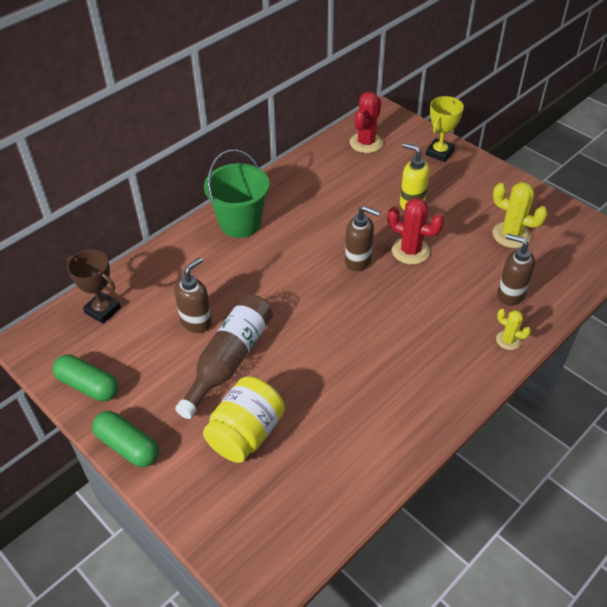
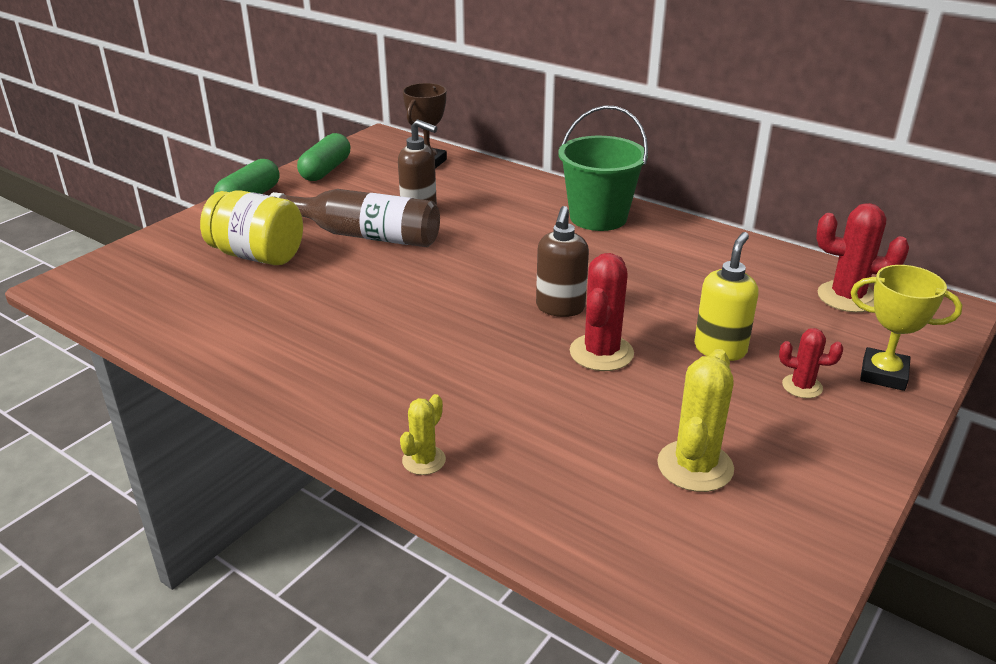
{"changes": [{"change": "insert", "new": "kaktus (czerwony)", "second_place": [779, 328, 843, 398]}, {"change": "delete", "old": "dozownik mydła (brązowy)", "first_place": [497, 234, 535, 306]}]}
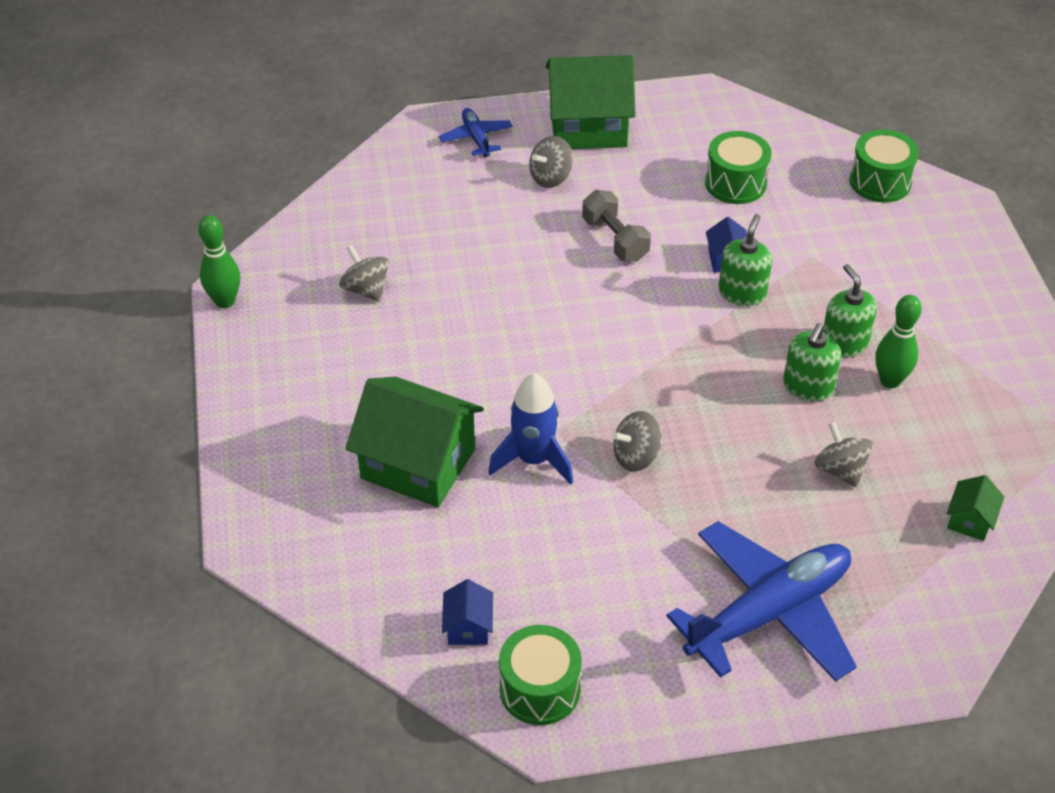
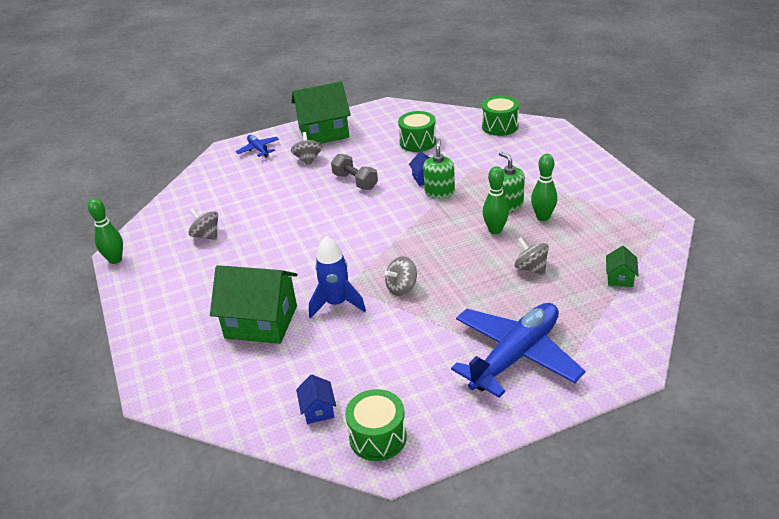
{"changes": [{"change": "rotate", "old": "bączek (szary)", "first_place": [529, 136, 573, 188], "second_place": [291, 132, 322, 166], "degrees": 135}, {"change": "replace", "old": "dozownik mydła (zielony)", "new": "kręgiel (zielony)", "first_place": [783, 323, 841, 402], "second_place": [482, 166, 509, 234]}]}
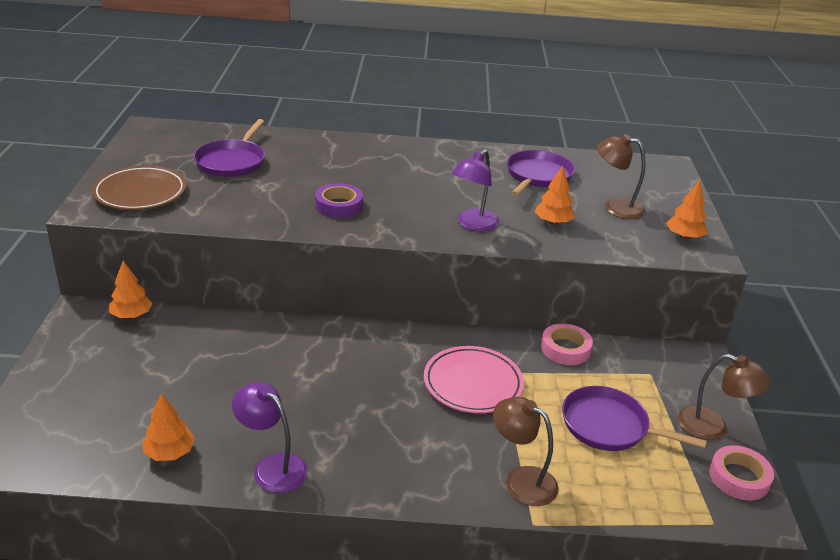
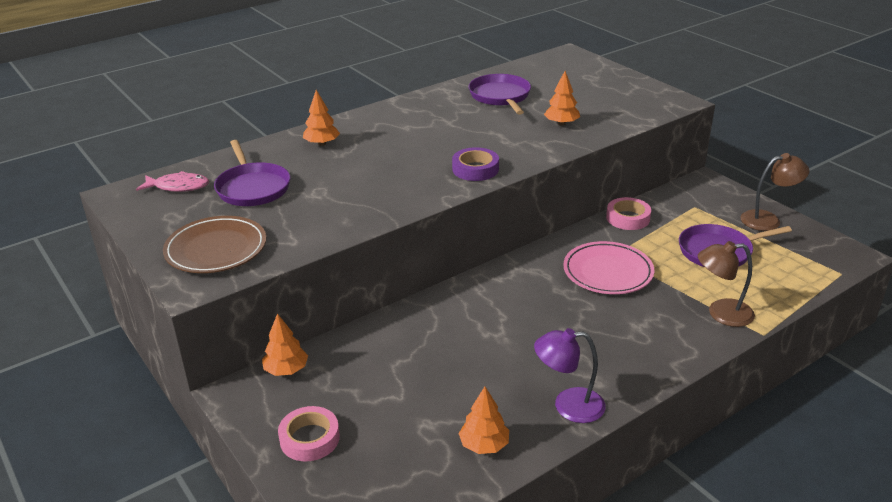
{"changes": [{"change": "insert", "new": "ryba (różowy)", "second_place": [136, 171, 209, 192]}, {"change": "move", "old": "taśma klejąca (różowy)", "first_place": [709, 445, 774, 501], "second_place": [278, 406, 340, 461]}, {"change": "move", "old": "drzewko (pomarańczowy)", "first_place": [666, 180, 707, 239], "second_place": [303, 90, 340, 146]}, {"change": "move", "old": "taśma klejąca (fioletowy)", "first_place": [315, 183, 363, 218], "second_place": [452, 147, 499, 181]}, {"change": "delete", "old": "lampka (fioletowy)", "first_place": [452, 150, 499, 232]}, {"change": "delete", "old": "lampka (brązowy)", "first_place": [597, 134, 646, 219]}]}
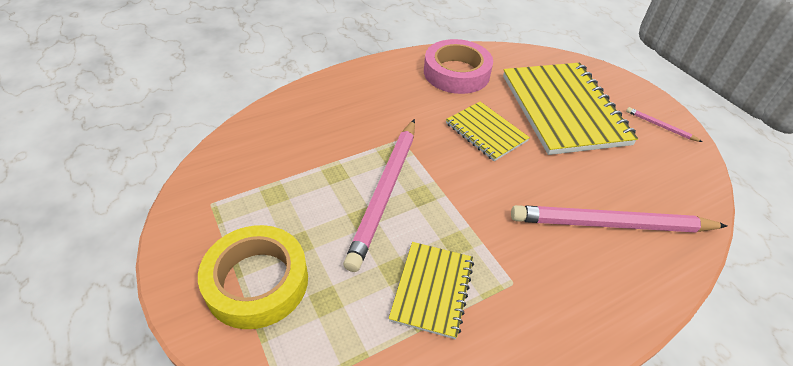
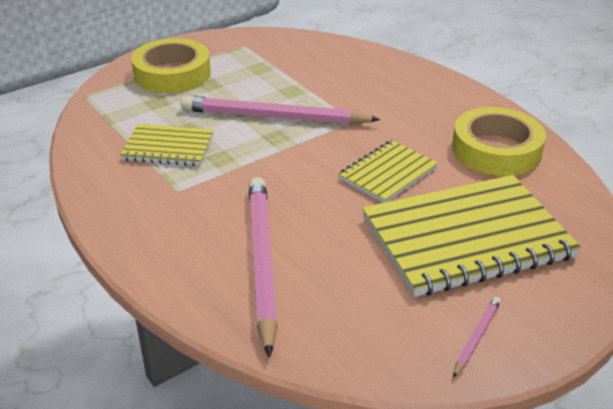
{"changes": [{"change": "recolor", "old": "taśma klejąca (różowy)", "new": "taśma klejąca (żółty)", "first_place": [424, 39, 493, 94], "second_place": [452, 107, 546, 176]}]}
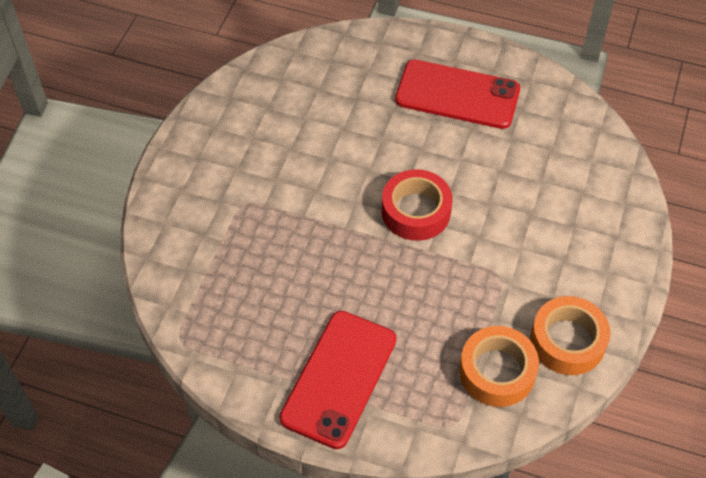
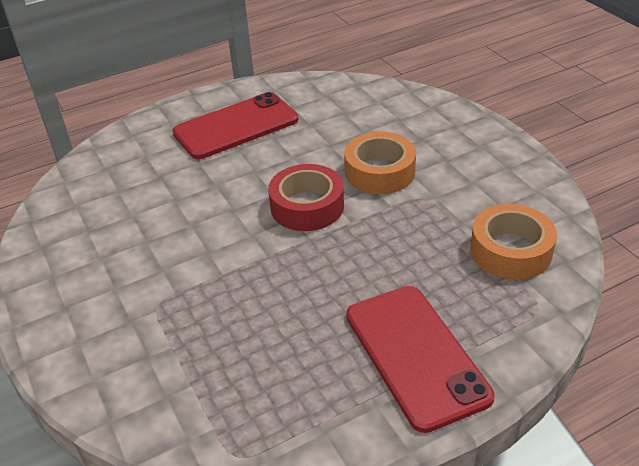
{"changes": [{"change": "move", "old": "taśma klejąca (pomarańczowy)", "first_place": [530, 296, 611, 375], "second_place": [344, 132, 416, 194]}]}
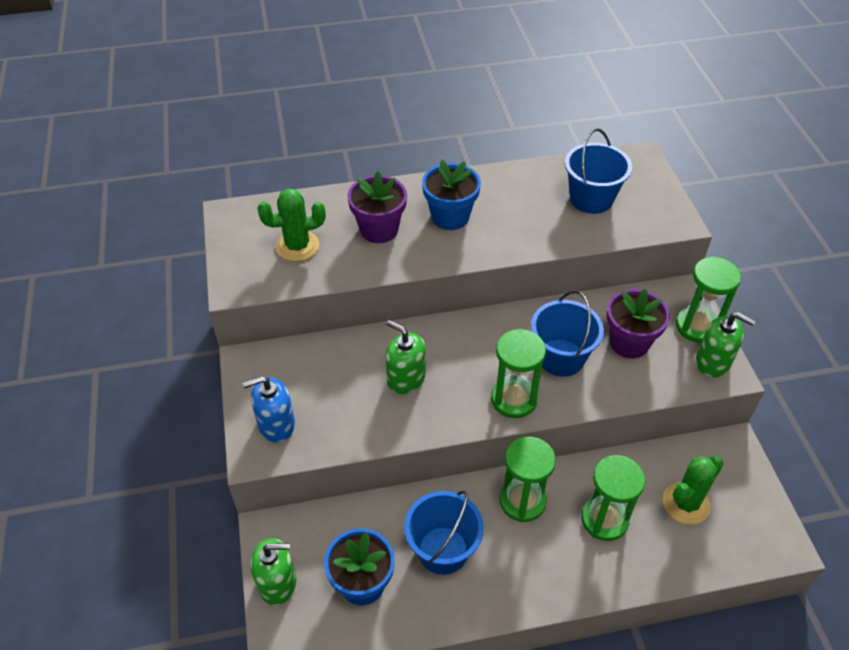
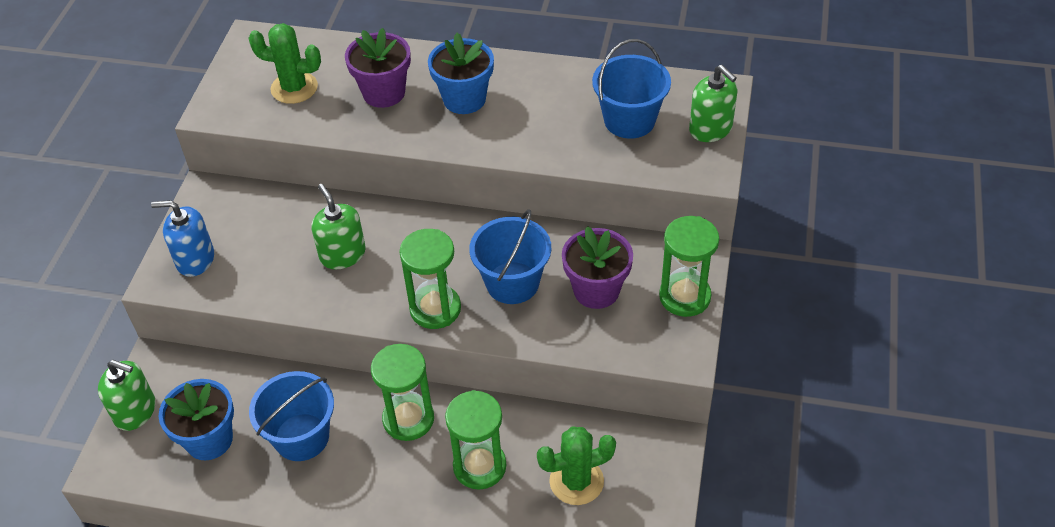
{"changes": [{"change": "move", "old": "dozownik mydła (zielony)", "first_place": [696, 312, 755, 377], "second_place": [689, 65, 738, 142]}]}
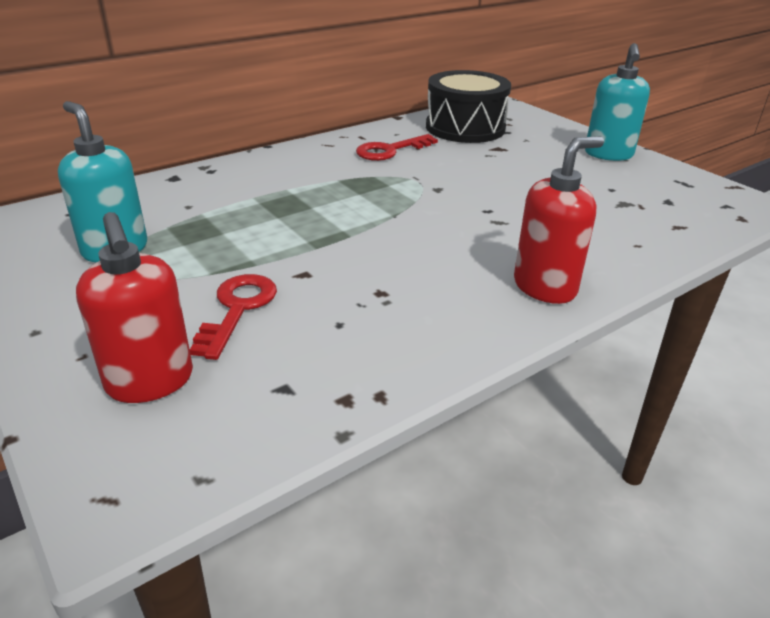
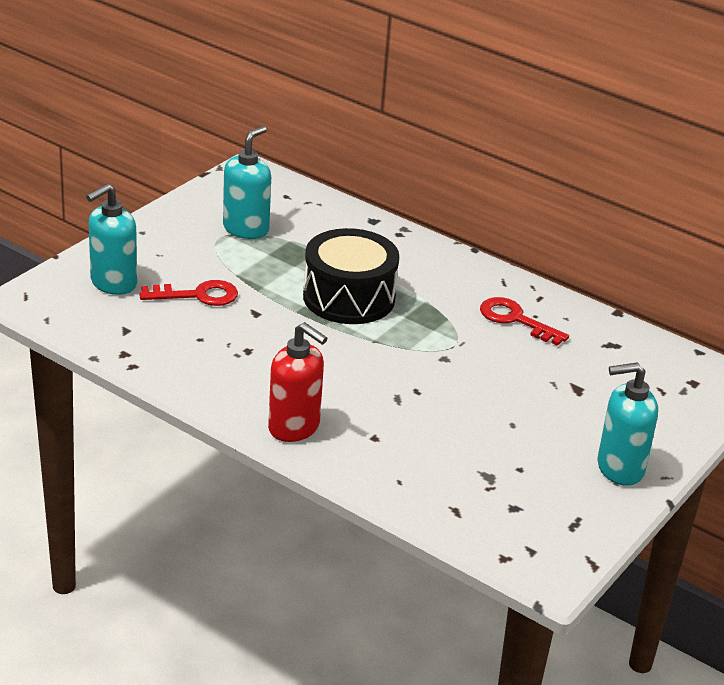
{"changes": [{"change": "recolor", "old": "dozownik mydła (czerwony)", "new": "dozownik mydła (turkusowy)", "first_place": [76, 212, 193, 403], "second_place": [86, 184, 137, 295]}, {"change": "move", "old": "bęben (czarny)", "first_place": [426, 70, 511, 143], "second_place": [303, 228, 399, 324]}]}
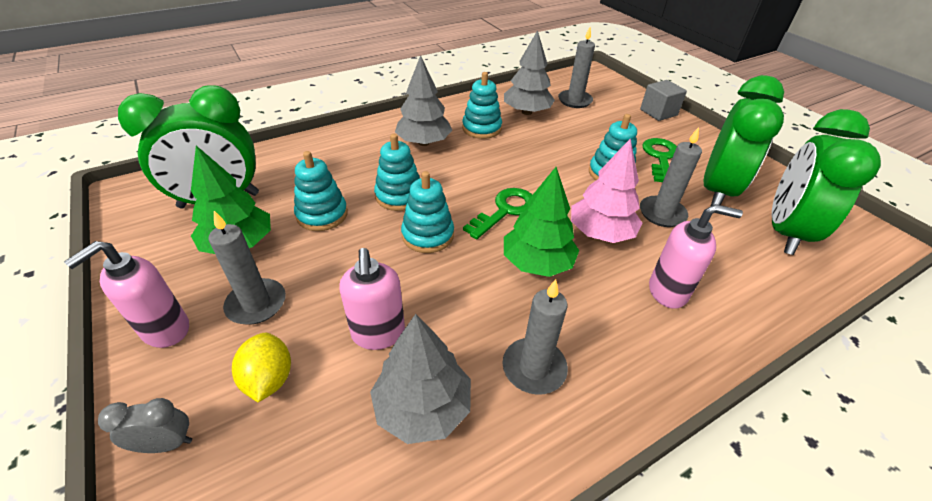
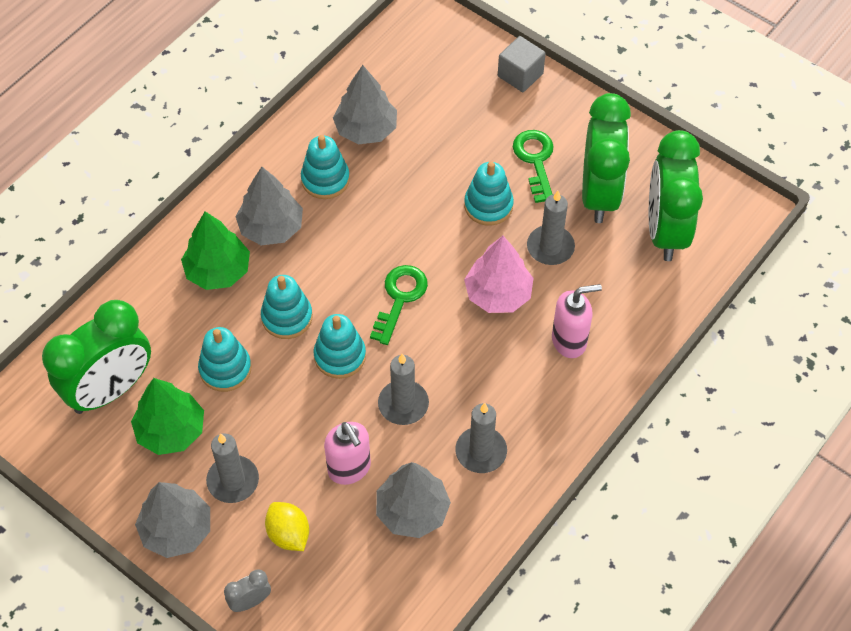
{"changes": [{"change": "replace", "old": "dozownik mydła (różowy)", "new": "drzewko (szary)", "first_place": [64, 241, 189, 348], "second_place": [135, 482, 210, 558]}, {"change": "move", "old": "drzewko (zielony)", "first_place": [504, 167, 579, 277], "second_place": [181, 212, 250, 290]}, {"change": "move", "old": "świeca (szary)", "first_place": [558, 27, 595, 108], "second_place": [378, 354, 429, 425]}]}
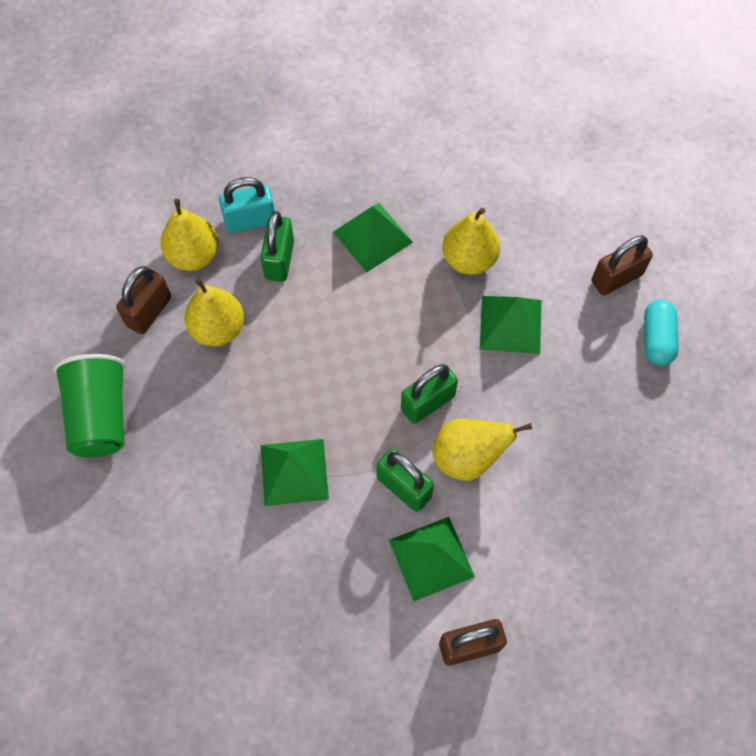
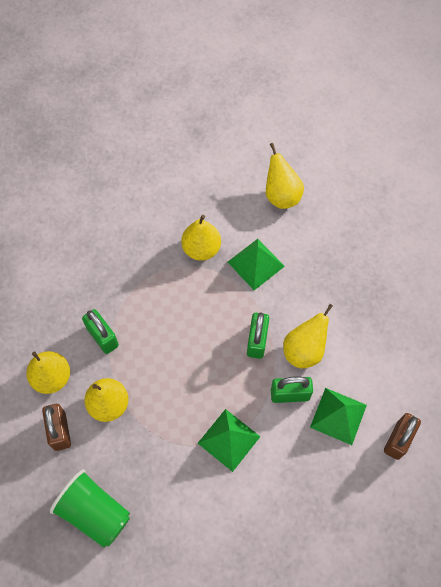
{"changes": [{"change": "replace", "old": "kłódka (brązowy)", "new": "gruszka (żółty)", "first_place": [591, 235, 653, 295], "second_place": [266, 143, 304, 209]}, {"change": "delete", "old": "kłódka (turkusowy)", "first_place": [219, 177, 275, 233]}, {"change": "delete", "old": "piramida (zielony)", "first_place": [333, 203, 413, 272]}, {"change": "delete", "old": "kapsułka (turkusowy)", "first_place": [644, 300, 679, 366]}]}
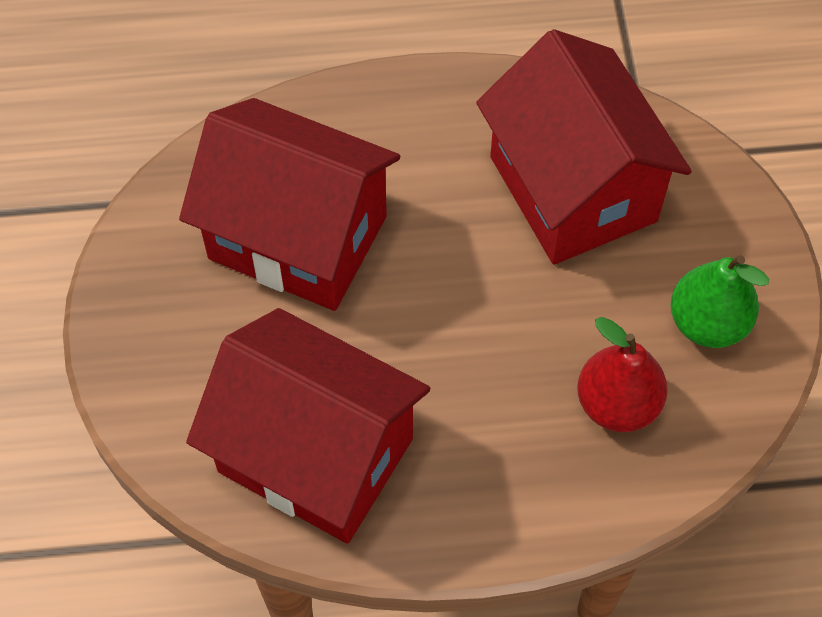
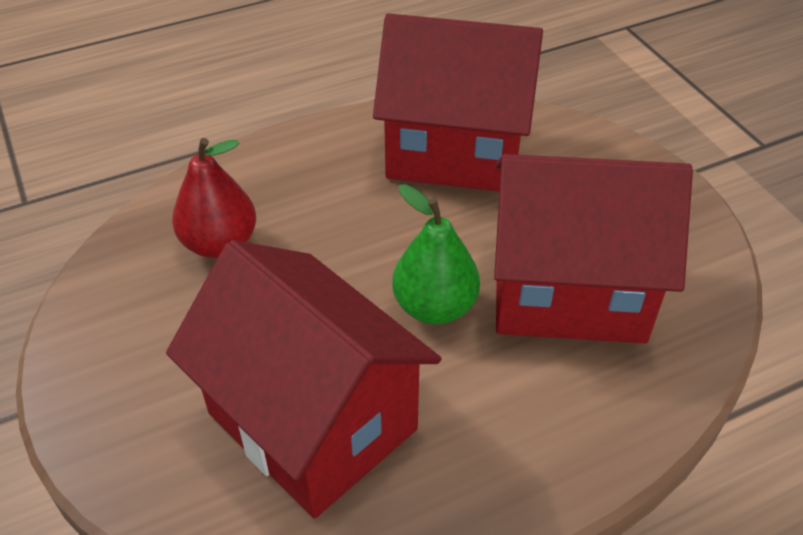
{"changes": [{"change": "move", "old": "gruszka (zielony)", "first_place": [670, 255, 769, 348], "second_place": [392, 184, 480, 324]}]}
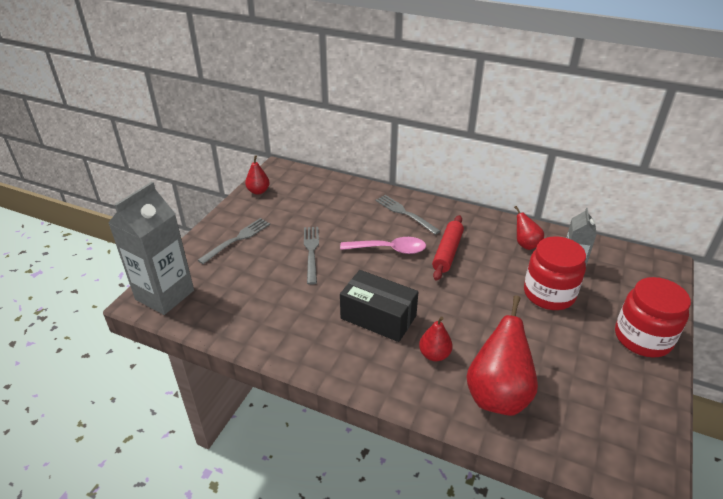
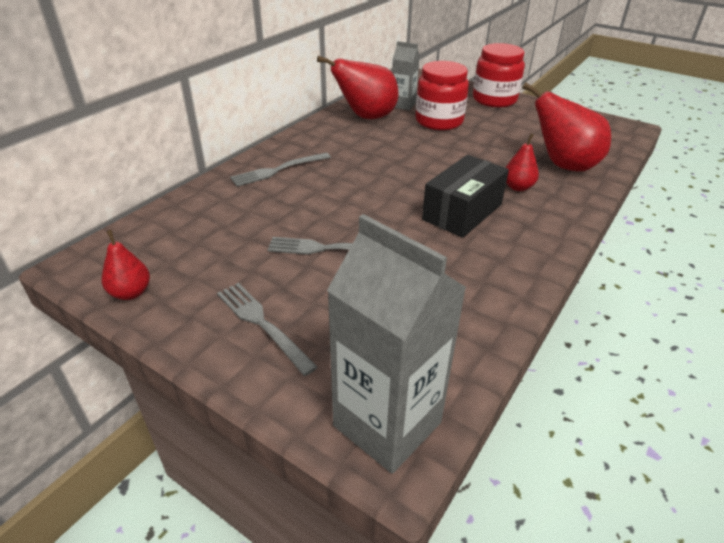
{"changes": [{"change": "resize", "old": "gruszka (czerwony)", "first_place": [514, 206, 544, 250], "second_place": [317, 56, 399, 119], "factor": 1.91}, {"change": "delete", "old": "łyżka (różowy)", "first_place": [340, 237, 426, 254]}, {"change": "delete", "old": "wałek do ciasta (czerwony)", "first_place": [432, 215, 464, 281]}]}
